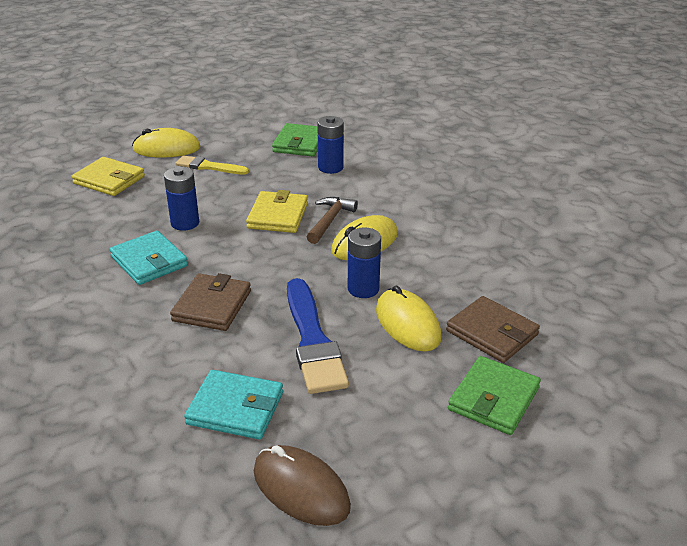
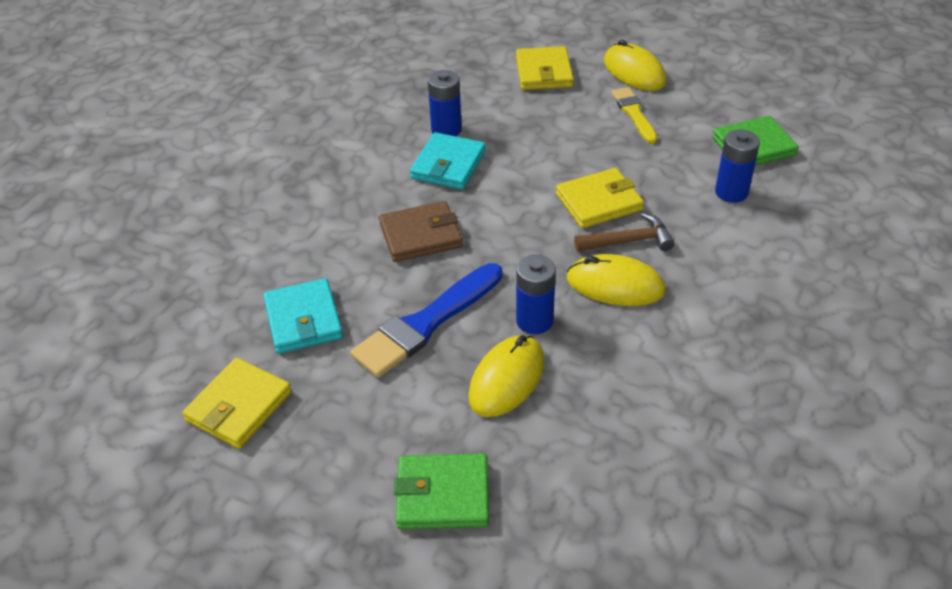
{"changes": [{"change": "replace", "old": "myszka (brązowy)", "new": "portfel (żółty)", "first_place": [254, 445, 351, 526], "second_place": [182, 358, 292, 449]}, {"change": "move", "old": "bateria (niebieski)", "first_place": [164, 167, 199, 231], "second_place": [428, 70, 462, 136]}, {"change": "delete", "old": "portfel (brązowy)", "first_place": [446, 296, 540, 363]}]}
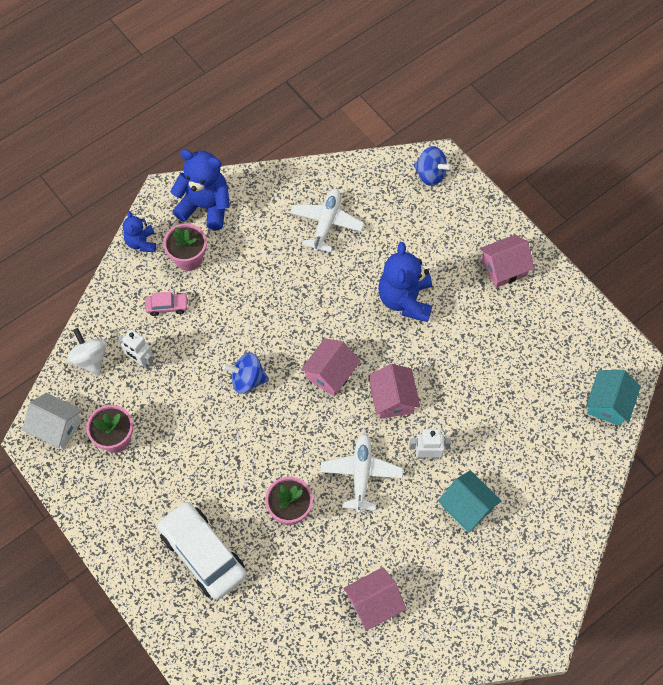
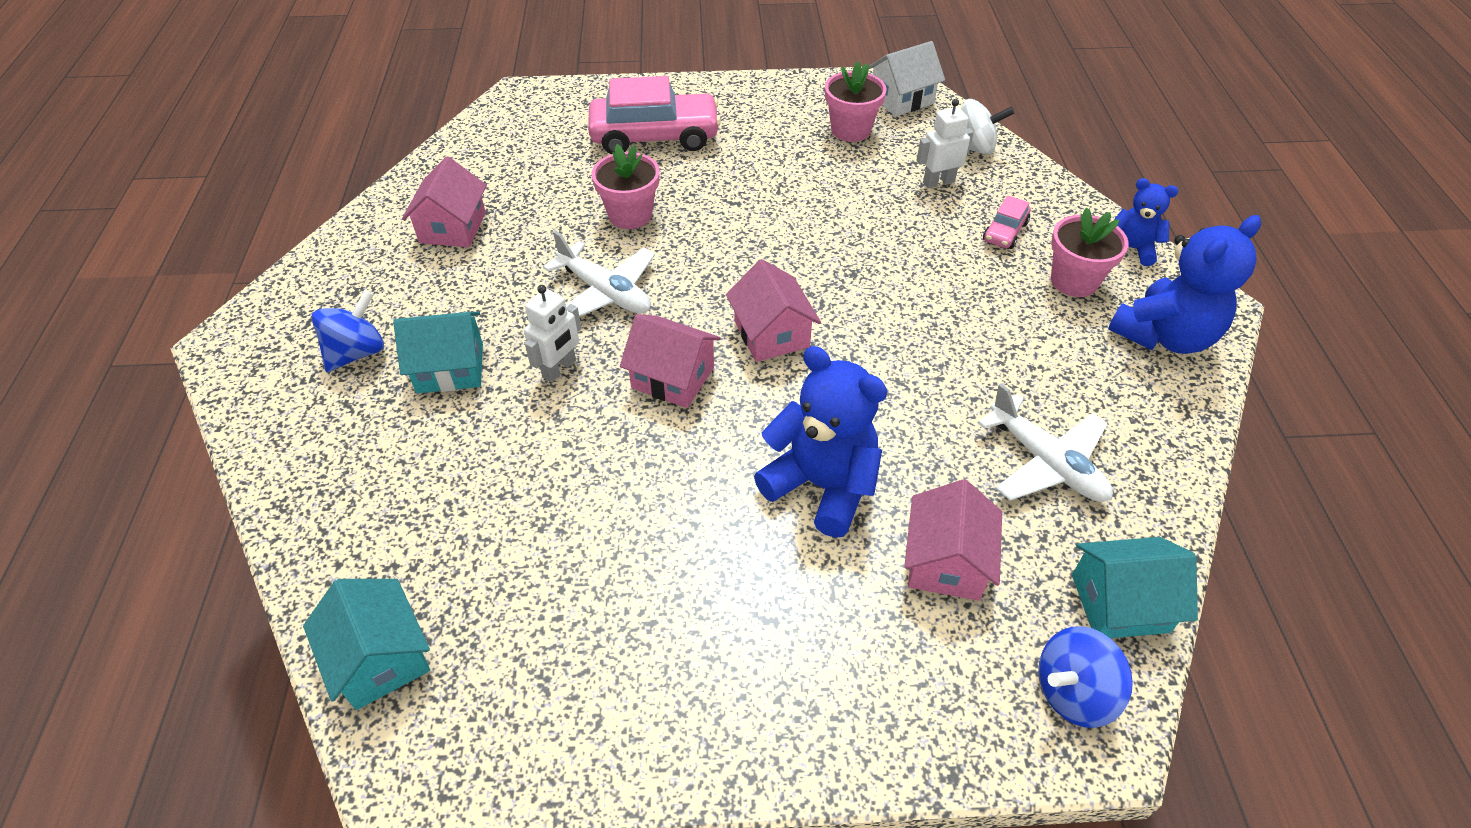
{"changes": [{"change": "move", "old": "bączek (niebieski)", "first_place": [222, 352, 269, 394], "second_place": [311, 290, 384, 372]}, {"change": "recolor", "old": "samochód (biały)", "new": "samochód (różowy)", "first_place": [157, 501, 246, 600], "second_place": [588, 76, 721, 154]}, {"change": "move", "old": "domek (różowy)", "first_place": [480, 235, 535, 288], "second_place": [904, 479, 1002, 601]}, {"change": "insert", "new": "domek (turkusowy)", "second_place": [1072, 537, 1198, 638]}]}
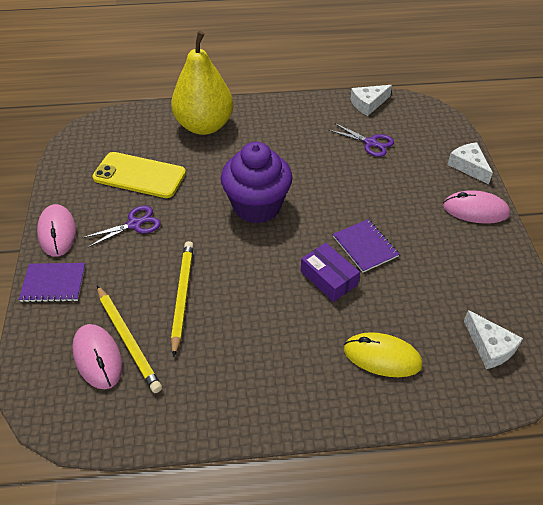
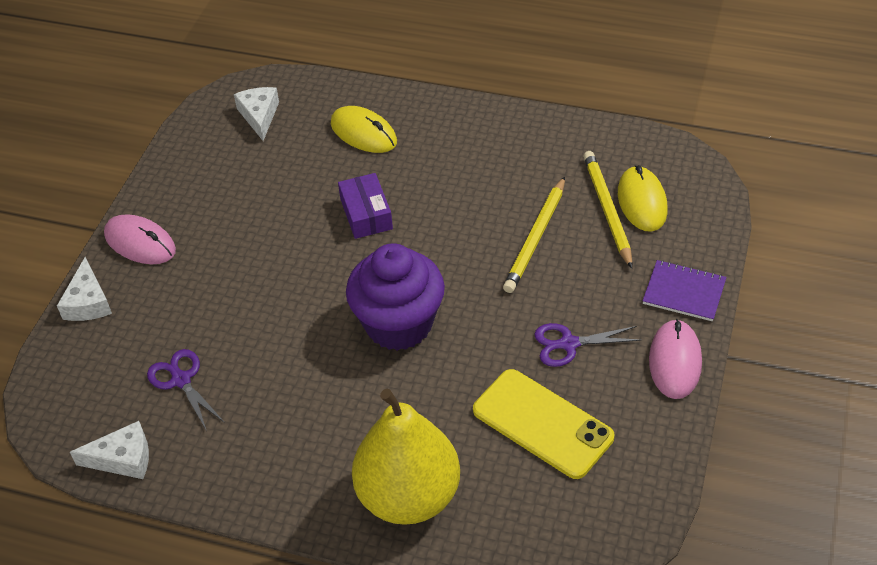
{"changes": [{"change": "recolor", "old": "myszka (różowy)", "new": "myszka (żółty)", "first_place": [72, 324, 123, 389], "second_place": [618, 165, 668, 232]}, {"change": "delete", "old": "zeszyt (fioletowy)", "first_place": [333, 219, 400, 273]}]}
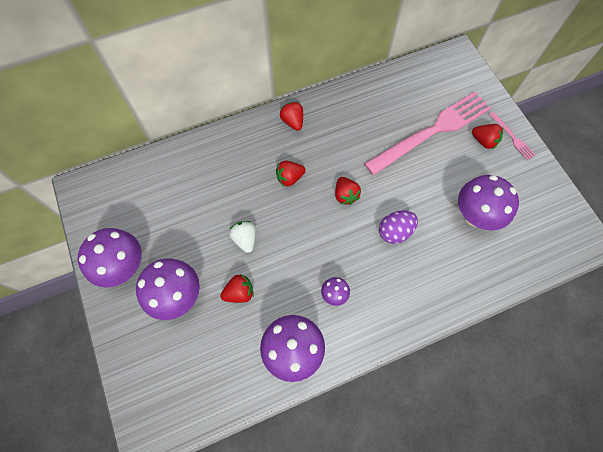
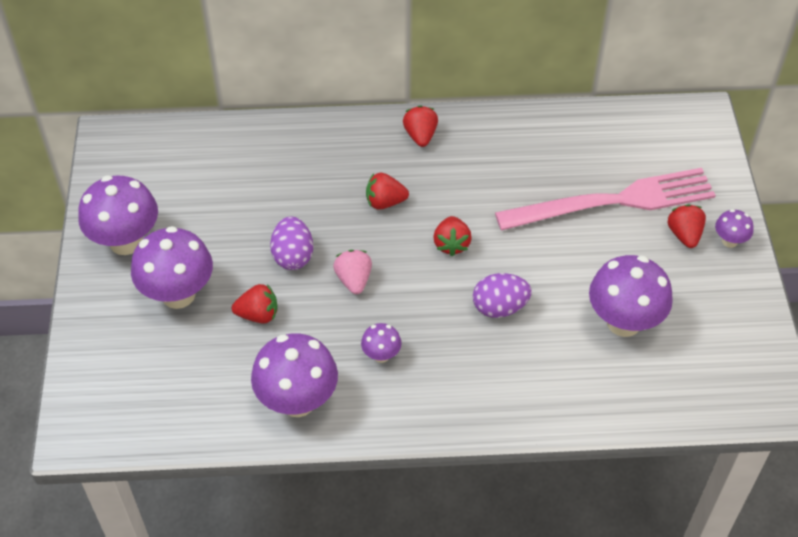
{"changes": [{"change": "replace", "old": "truskawka (biały)", "new": "jajko (fioletowy)", "first_place": [229, 221, 256, 253], "second_place": [270, 217, 313, 270]}, {"change": "insert", "new": "truskawka (różowy)", "second_place": [333, 250, 372, 294]}, {"change": "rotate", "old": "truskawka (czerwony)", "first_place": [472, 124, 503, 149], "second_place": [667, 204, 706, 248], "degrees": -150}, {"change": "replace", "old": "widelec (różowy)", "new": "grzyb (fioletowy)", "first_place": [489, 112, 536, 161], "second_place": [715, 209, 754, 248]}]}
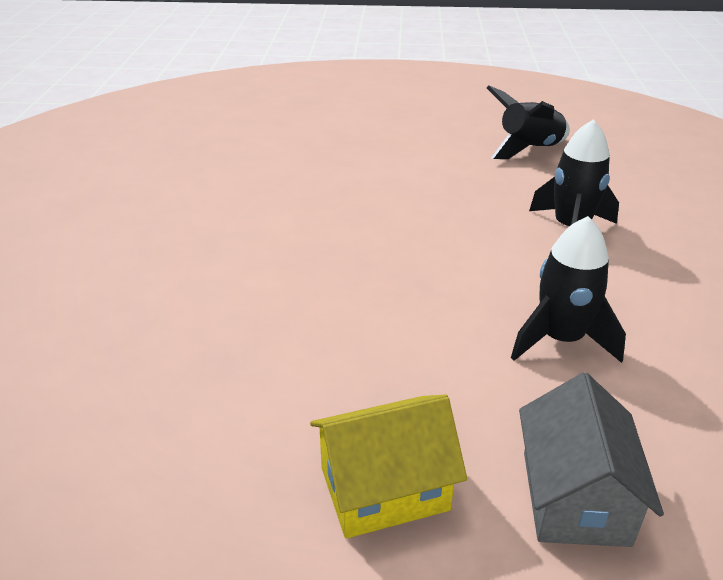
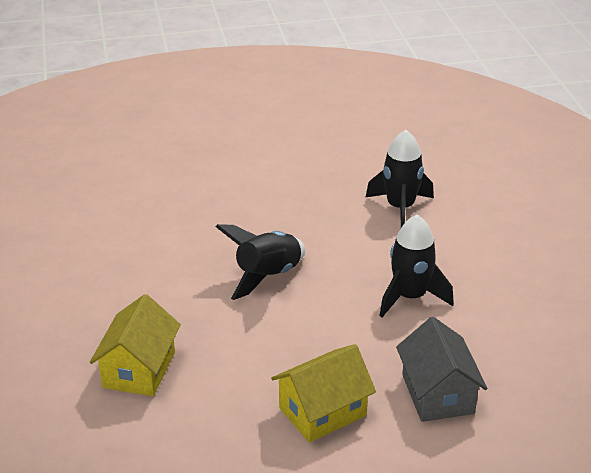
{"changes": [{"change": "insert", "new": "domek (żółty)", "second_place": [90, 294, 181, 396]}, {"change": "move", "old": "rakieta (czarny)", "first_place": [487, 86, 570, 159], "second_place": [216, 224, 305, 300]}]}
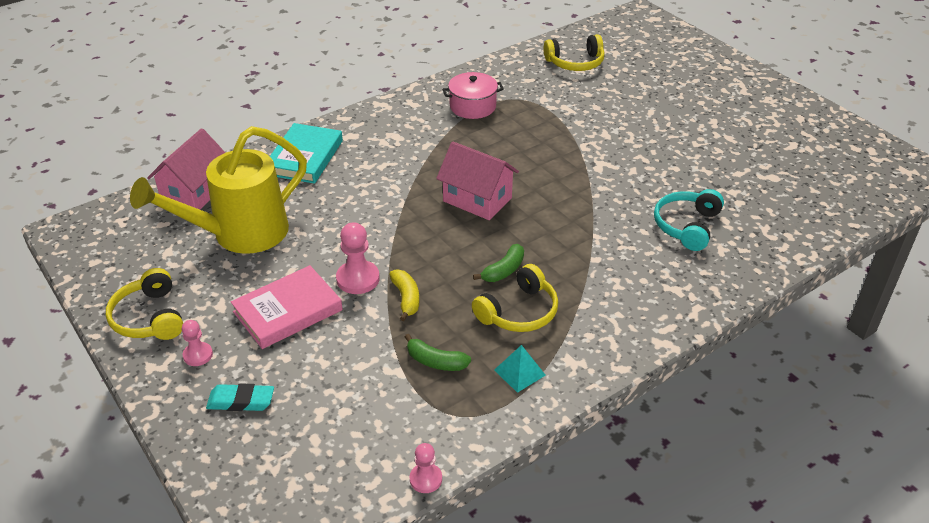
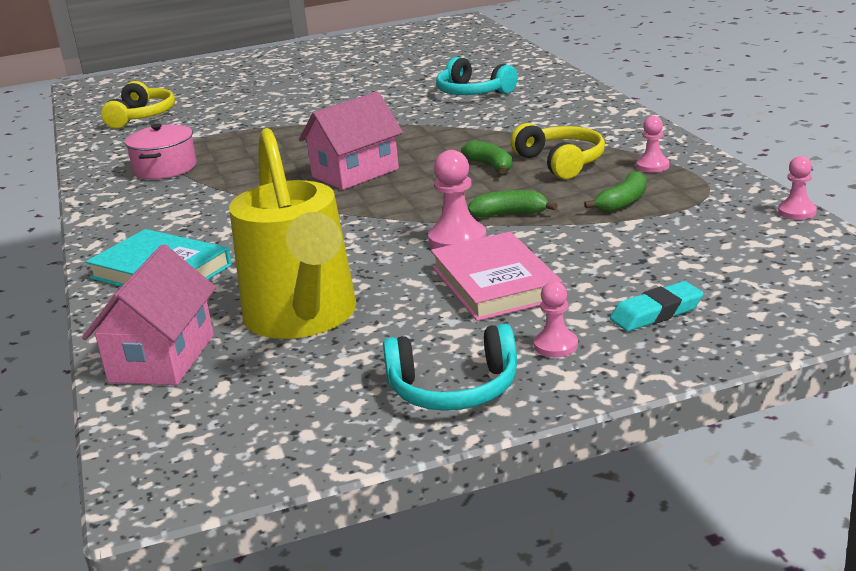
{"changes": [{"change": "rotate", "old": "domek (różowy)", "first_place": [147, 128, 225, 209], "second_place": [82, 244, 216, 385], "degrees": 60}, {"change": "recolor", "old": "słuchawki (żółty)", "new": "słuchawki (turkusowy)", "first_place": [106, 268, 183, 340], "second_place": [383, 324, 517, 411]}, {"change": "recolor", "old": "banan (żółty)", "new": "banan (zielony)", "first_place": [389, 269, 419, 321], "second_place": [468, 190, 558, 218]}, {"change": "rotate", "old": "gumka do mazania (turkusowy)", "first_place": [206, 383, 274, 411], "second_place": [610, 281, 704, 332], "degrees": 45}, {"change": "replace", "old": "piramida (turkusowy)", "new": "pionek (różowy)", "first_place": [494, 345, 546, 393], "second_place": [636, 116, 669, 173]}]}
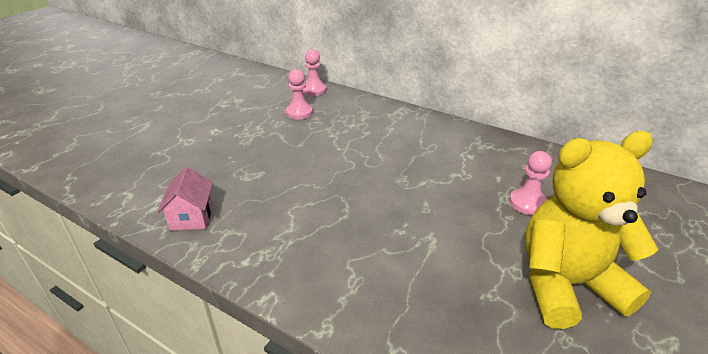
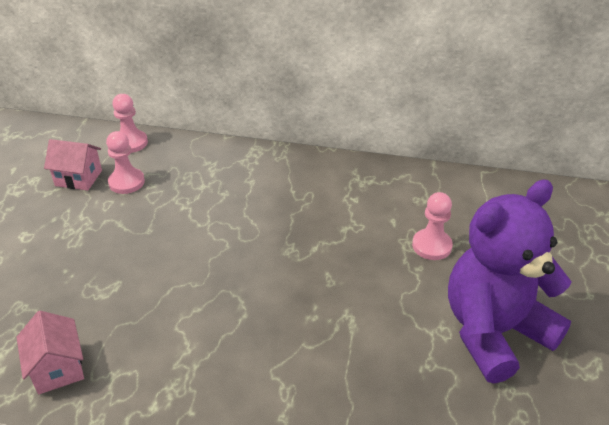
{"changes": [{"change": "insert", "new": "domek (różowy)", "second_place": [44, 139, 102, 191]}, {"change": "recolor", "old": "miś (żółty)", "new": "miś (fioletowy)", "first_place": [525, 131, 659, 329], "second_place": [448, 180, 572, 384]}]}
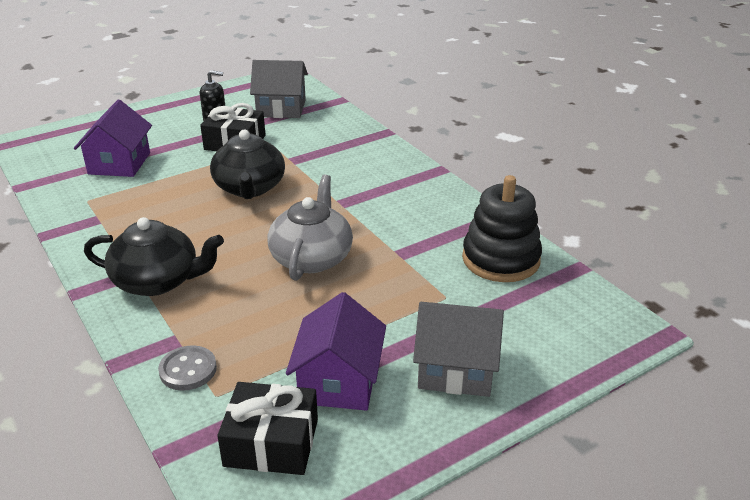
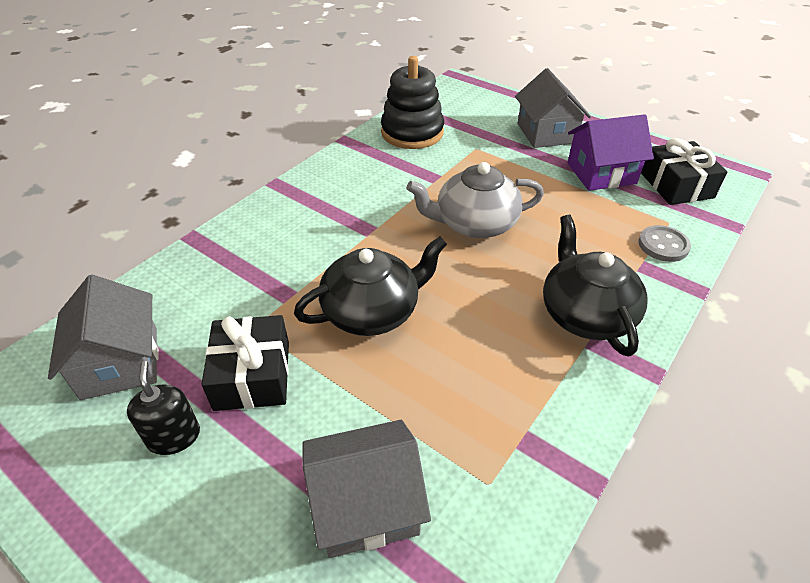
{"changes": [{"change": "recolor", "old": "domek (fioletowy)", "new": "domek (szary)", "first_place": [74, 100, 152, 177], "second_place": [302, 420, 431, 558]}]}
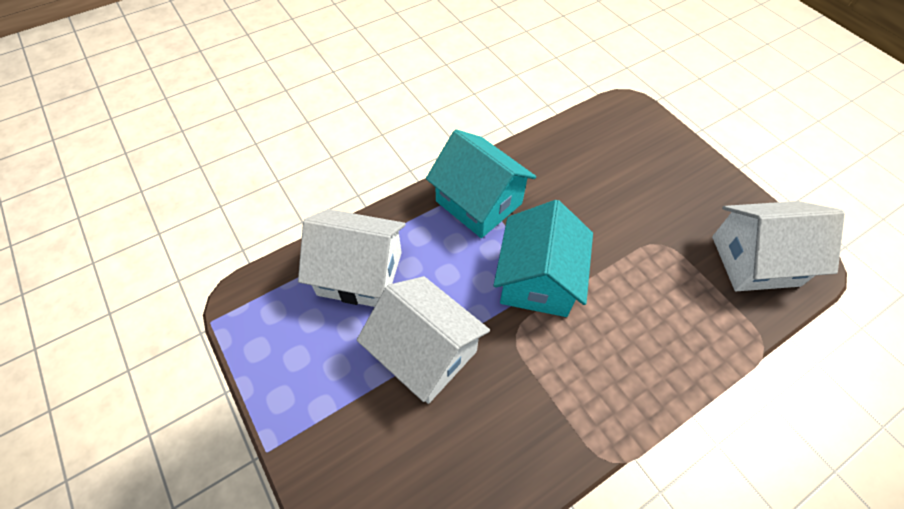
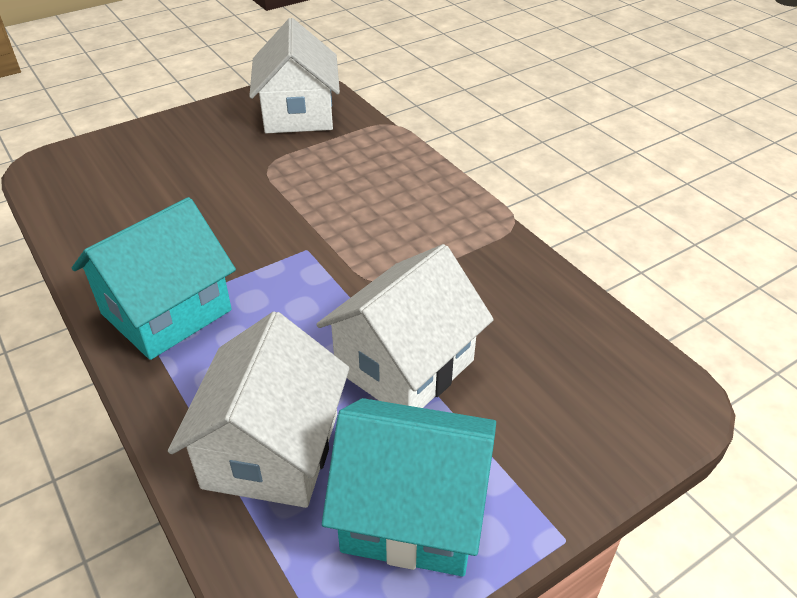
{"changes": [{"change": "move", "old": "domek (turkusowy)", "first_place": [494, 200, 593, 317], "second_place": [322, 398, 496, 576]}]}
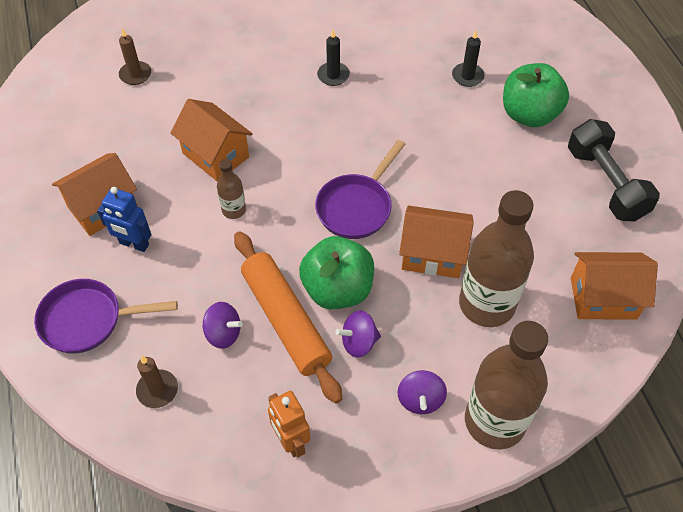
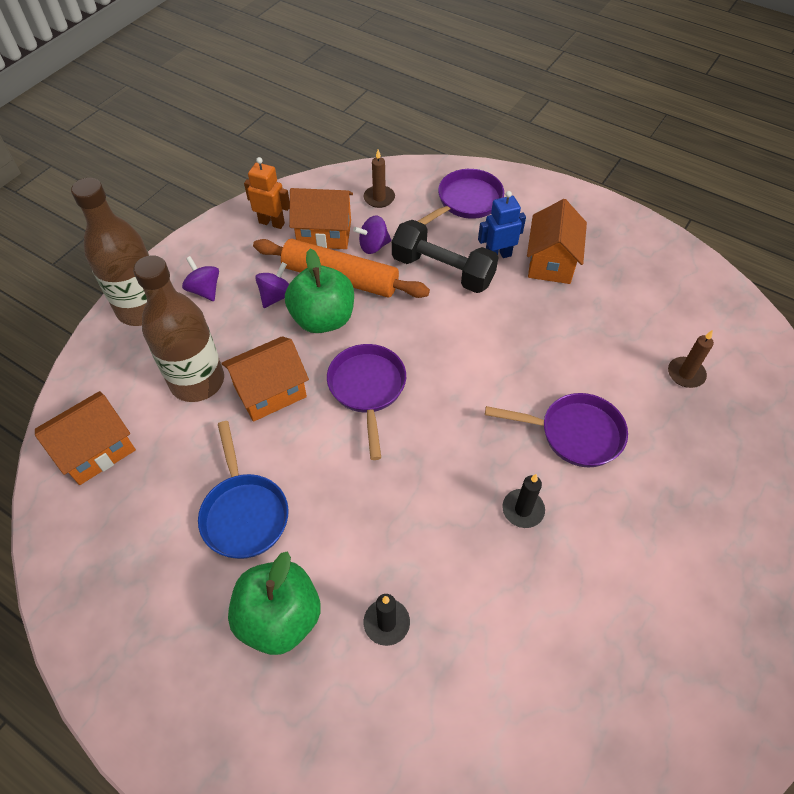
{"changes": [{"change": "insert", "new": "patelnia (niebieski)", "second_place": [198, 421, 289, 559]}, {"change": "move", "old": "domek (pomarańczowy)", "first_place": [170, 99, 253, 182], "second_place": [289, 188, 353, 249]}, {"change": "move", "old": "hantel (czarny)", "first_place": [568, 119, 660, 222], "second_place": [392, 220, 498, 293]}, {"change": "insert", "new": "patelnia (fioletowy)", "second_place": [485, 393, 628, 467]}, {"change": "delete", "old": "butelka (brązowy)", "first_place": [217, 159, 246, 219]}]}
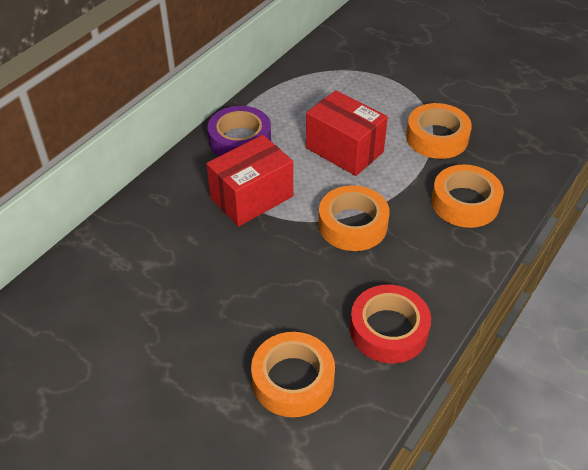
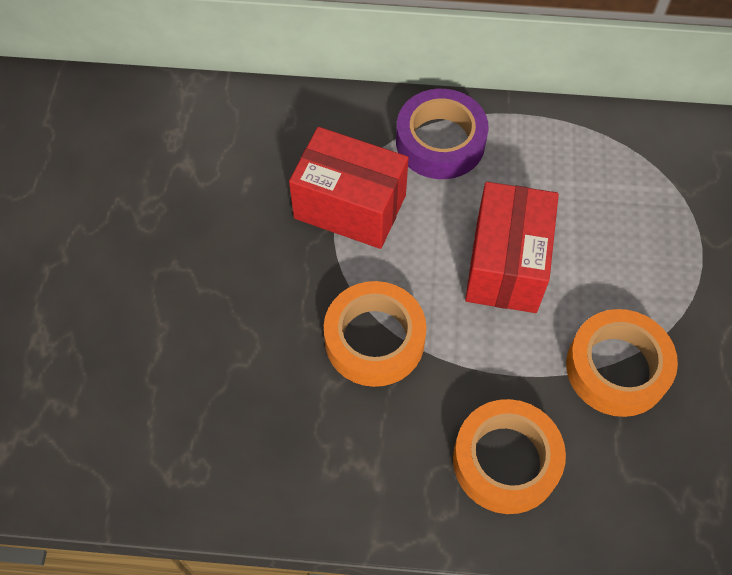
{"changes": [{"change": "delete", "old": "taśma klejąca (pomarańczowy)", "first_place": [251, 332, 335, 417]}, {"change": "delete", "old": "taśma klejąca (czerwony)", "first_place": [350, 285, 431, 363]}]}
